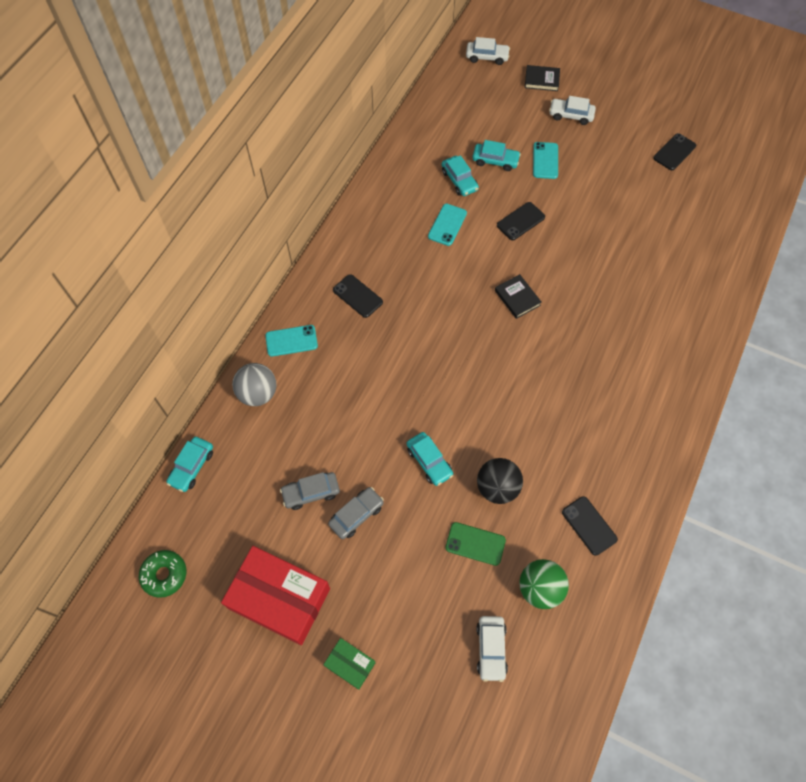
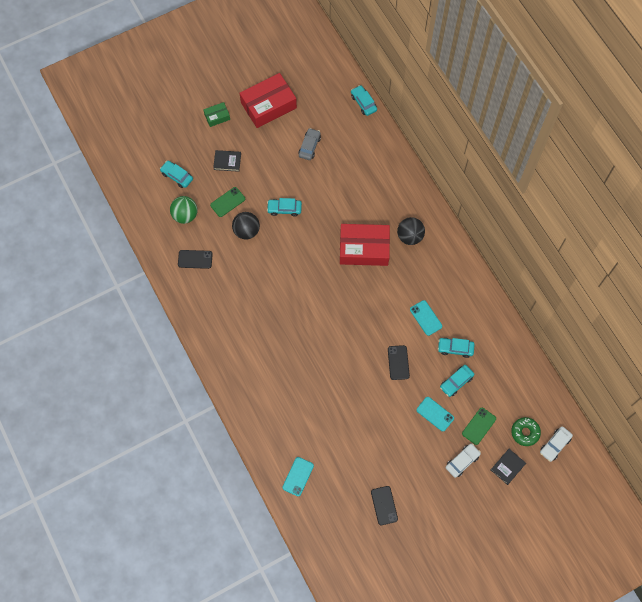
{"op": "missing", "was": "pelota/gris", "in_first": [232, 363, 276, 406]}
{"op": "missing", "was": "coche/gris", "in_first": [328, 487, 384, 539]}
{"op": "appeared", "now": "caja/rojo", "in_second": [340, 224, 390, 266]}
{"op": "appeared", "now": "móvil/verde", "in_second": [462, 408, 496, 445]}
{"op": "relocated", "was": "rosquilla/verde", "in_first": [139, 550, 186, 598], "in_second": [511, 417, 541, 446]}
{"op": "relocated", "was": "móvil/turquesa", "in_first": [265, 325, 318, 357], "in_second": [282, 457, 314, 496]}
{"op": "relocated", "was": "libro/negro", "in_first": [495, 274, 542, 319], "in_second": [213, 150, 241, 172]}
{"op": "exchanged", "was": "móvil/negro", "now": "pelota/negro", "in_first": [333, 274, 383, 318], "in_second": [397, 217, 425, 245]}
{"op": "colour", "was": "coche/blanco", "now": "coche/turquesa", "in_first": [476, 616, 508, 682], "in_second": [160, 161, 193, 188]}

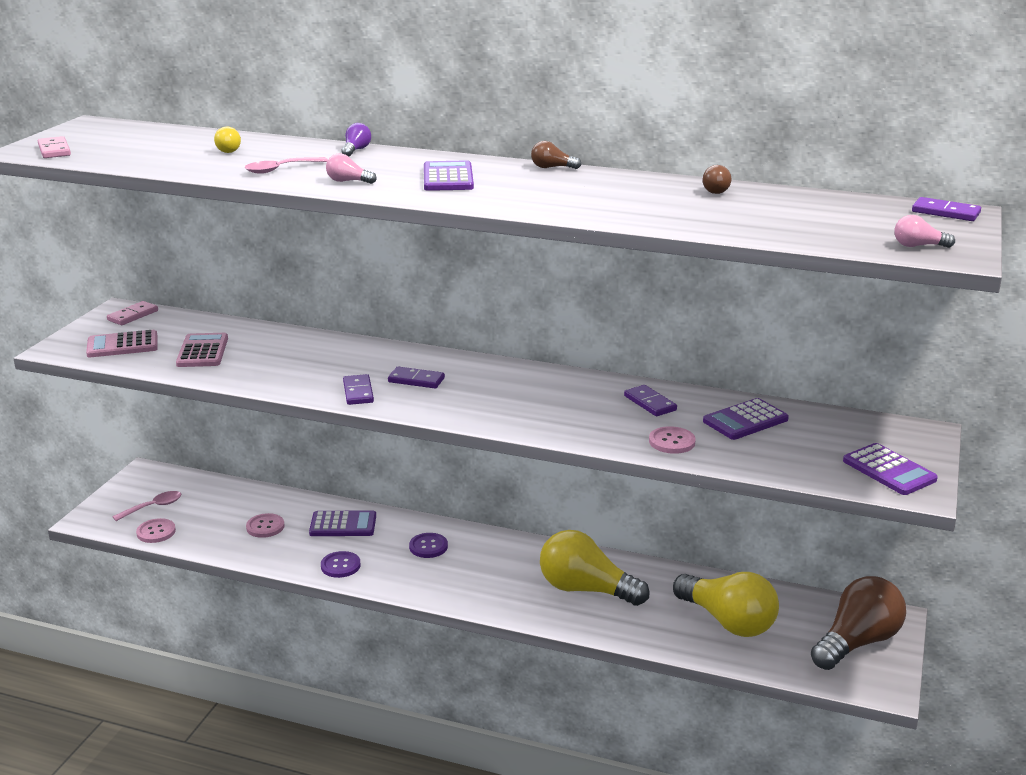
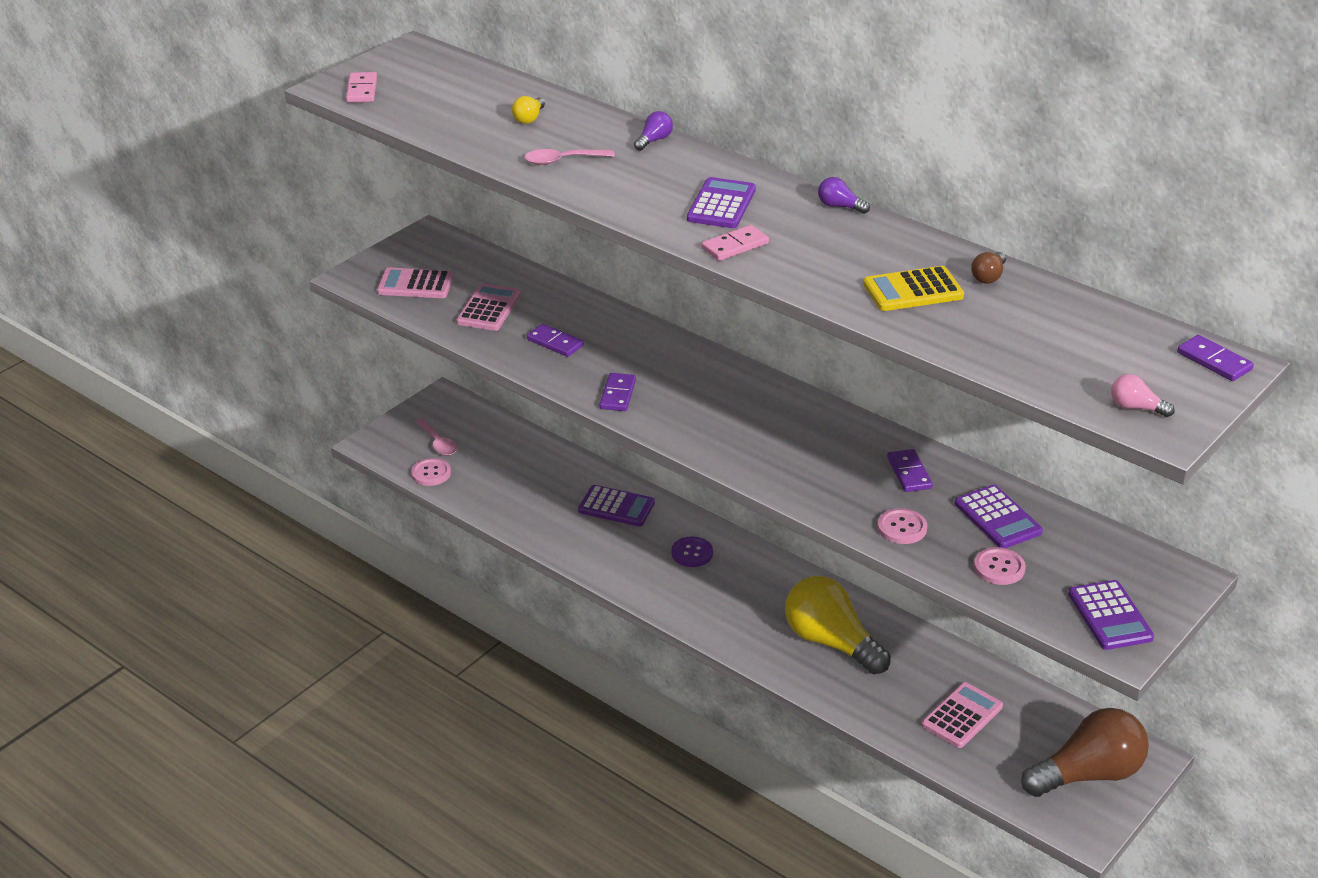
{"op": "missing", "was": "botón/morado", "in_first": [321, 551, 361, 578]}
{"op": "missing", "was": "bombilla/rosa", "in_first": [326, 154, 377, 184]}
{"op": "appeared", "now": "calculadora/amarillo", "in_second": [863, 266, 964, 311]}
{"op": "relocated", "was": "ficha de dominó/rosa", "in_first": [107, 301, 158, 325], "in_second": [701, 225, 769, 261]}
{"op": "relocated", "was": "botón/rosa", "in_first": [246, 513, 285, 538], "in_second": [974, 547, 1026, 585]}
{"op": "relocated", "was": "ficha de dominó/morado", "in_first": [388, 367, 445, 388], "in_second": [527, 324, 584, 357]}
{"op": "exchanged", "was": "bombilla/amarillo", "now": "calculadora/rosa", "in_first": [673, 572, 779, 637], "in_second": [922, 682, 1003, 748]}
{"op": "colour", "was": "bombilla/marrón", "now": "bombilla/morado", "in_first": [531, 141, 581, 169], "in_second": [818, 177, 870, 214]}
{"op": "spun", "was": "cuchara/rosa", "in_first": [112, 491, 182, 521], "in_second": [415, 418, 457, 456], "clockwise": 75}
{"op": "spun", "was": "calculadora/morado", "in_first": [703, 398, 789, 440], "in_second": [954, 485, 1043, 548], "clockwise": -105}

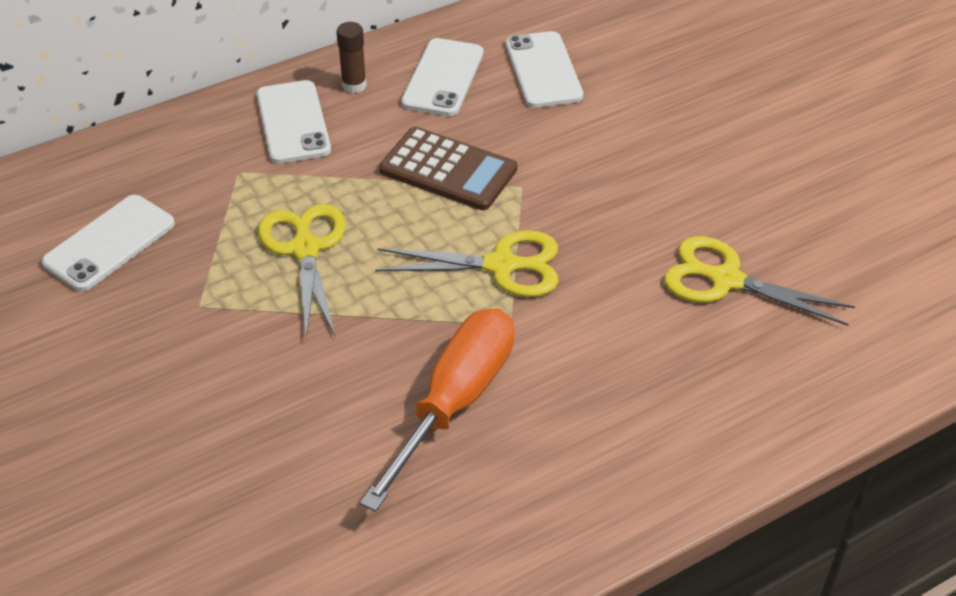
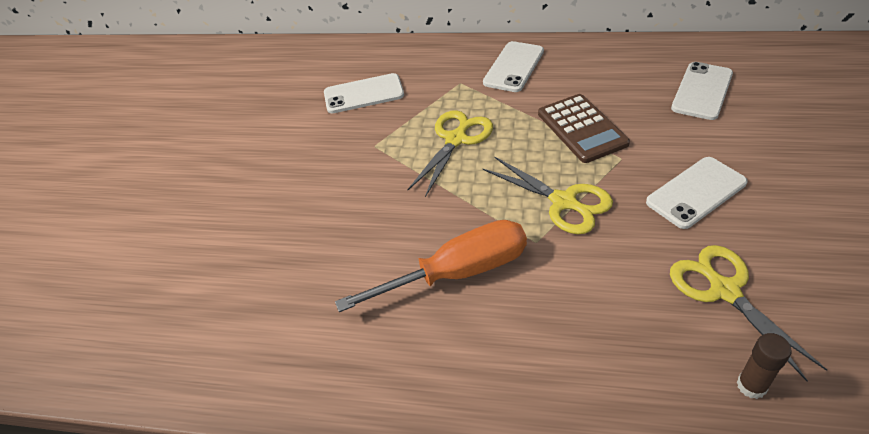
{"op": "relocated", "was": "barra de pegamento/marrón", "in_first": [336, 22, 367, 93], "in_second": [737, 333, 791, 399]}
{"op": "relocated", "was": "móvil/blanco", "in_first": [401, 38, 483, 116], "in_second": [646, 157, 747, 229]}

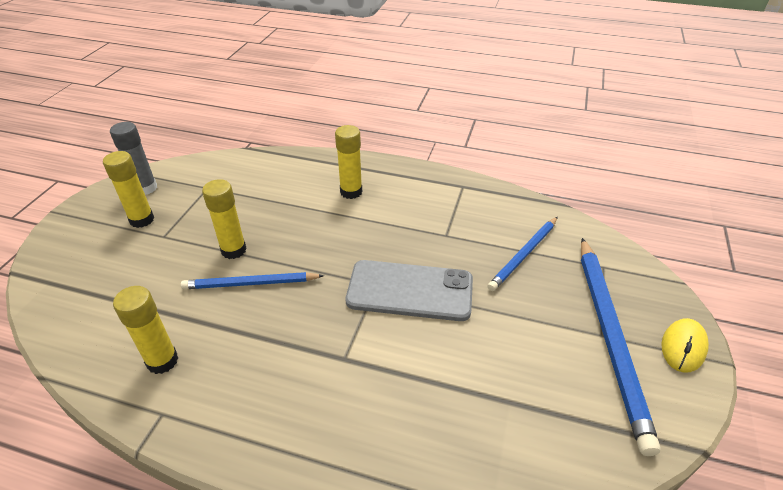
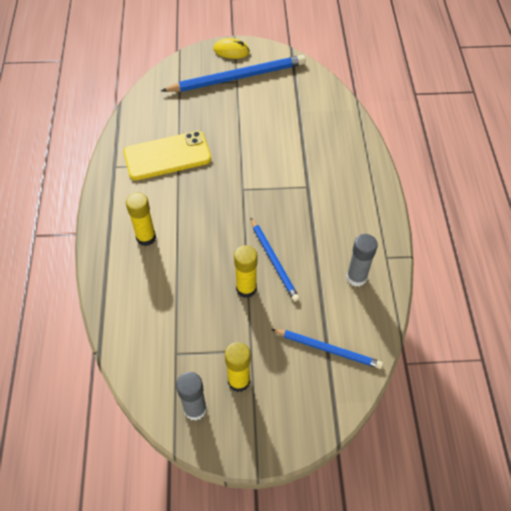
{"op": "missing", "was": "móvil/gris", "in_first": [346, 260, 473, 321]}
{"op": "appeared", "now": "móvil/amarillo", "in_second": [124, 131, 211, 180]}
{"op": "relocated", "was": "lápiz/azul", "in_first": [487, 217, 558, 291], "in_second": [271, 329, 383, 369]}
{"op": "colour", "was": "barra de pegamento/amarillo", "now": "barra de pegamento/gris", "in_first": [113, 286, 178, 374], "in_second": [347, 234, 378, 287]}

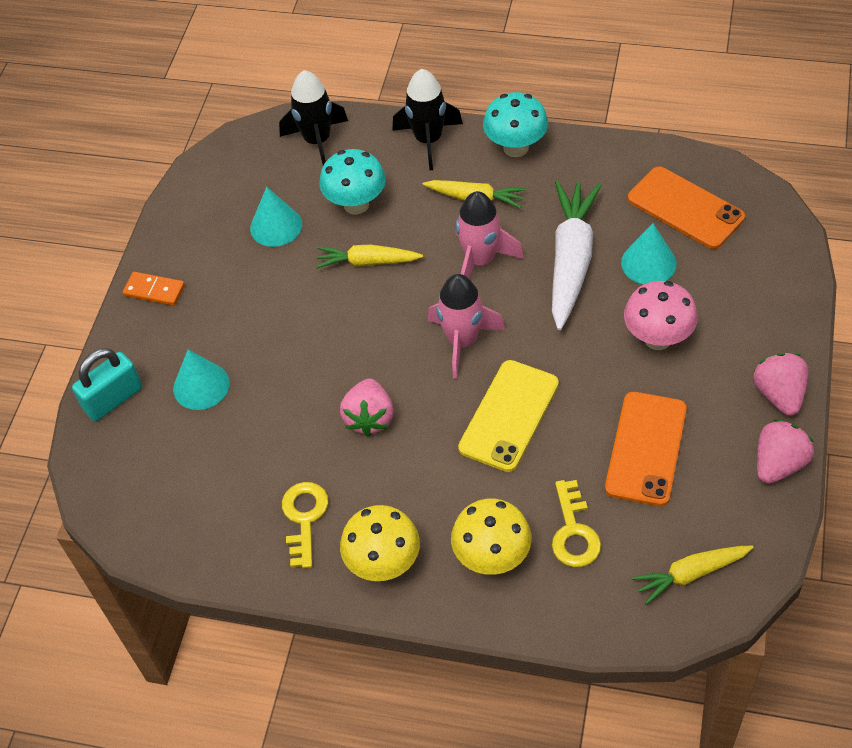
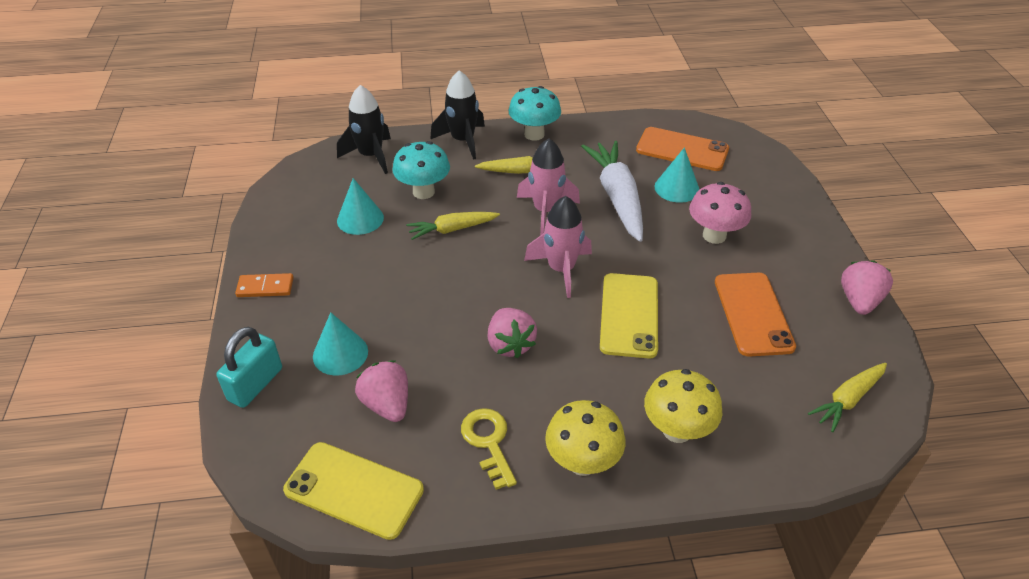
{"op": "missing", "was": "llave/amarillo", "in_first": [552, 480, 601, 567]}
{"op": "appeared", "now": "móvil/amarillo", "in_second": [283, 442, 424, 540]}
{"op": "relocated", "was": "fresa/rosa", "in_first": [753, 353, 809, 416], "in_second": [355, 360, 408, 422]}

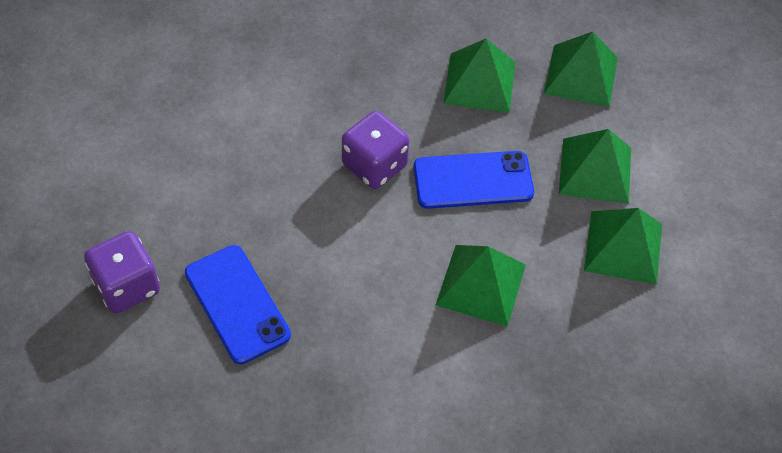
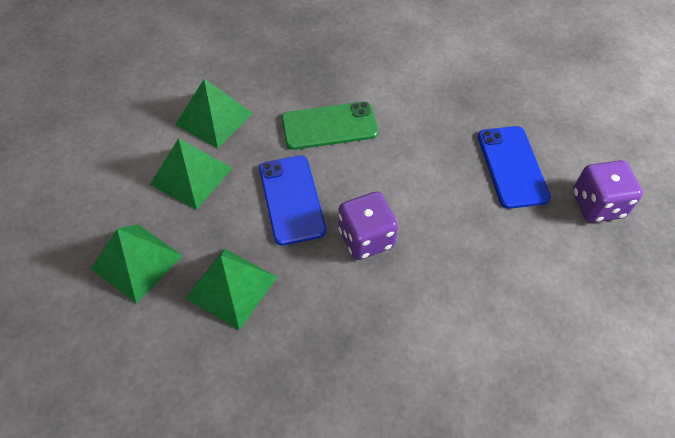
{"op": "exchanged", "was": "pirámide/verde", "now": "móvil/verde", "in_first": [436, 245, 526, 326], "in_second": [282, 102, 378, 150]}
{"op": "spun", "was": "móvil/azul", "in_first": [413, 151, 534, 209], "in_second": [259, 155, 326, 246], "clockwise": 60}

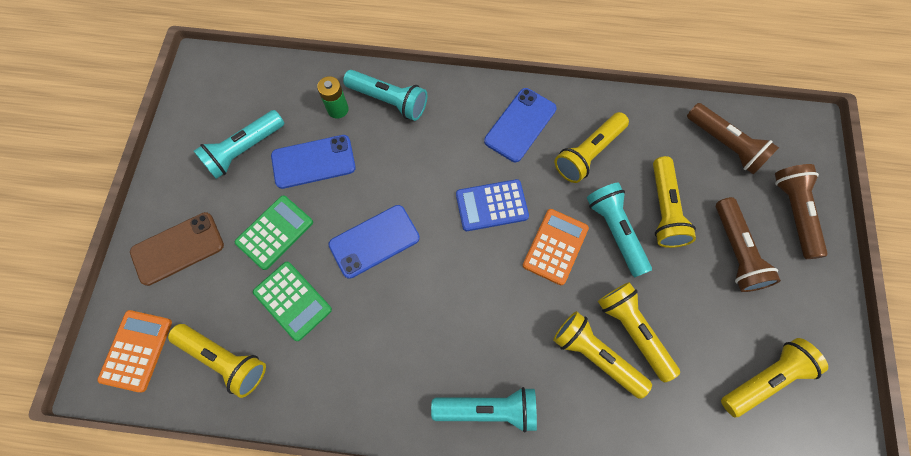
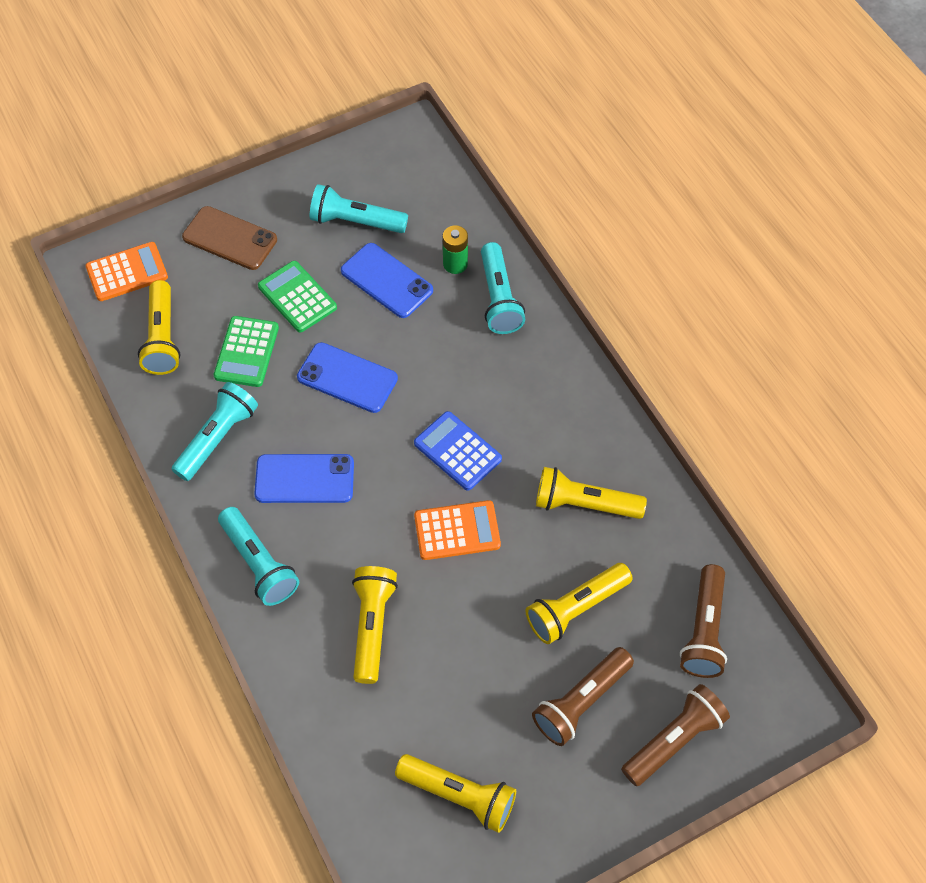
{"op": "missing", "was": "lámpara de mano/amarillo", "in_first": [598, 282, 680, 382]}
{"op": "relocated", "was": "móvil/azul", "in_first": [484, 88, 557, 162], "in_second": [254, 454, 354, 503]}
{"op": "relocated", "was": "lámpara de mano/turquesa", "in_first": [587, 182, 652, 277], "in_second": [172, 382, 258, 481]}
{"op": "spun", "was": "calculadora/verde", "in_first": [235, 195, 313, 270], "in_second": [258, 261, 337, 332], "clockwise": -135}

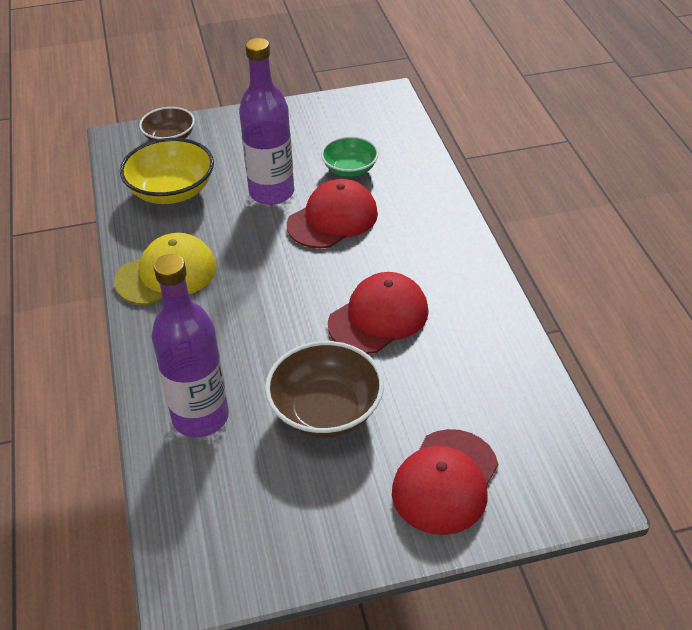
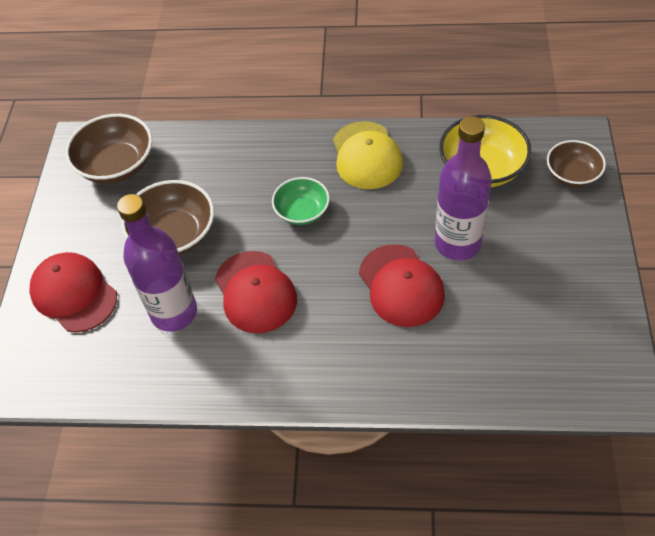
{"op": "appeared", "now": "cuenco/marrón", "in_second": [65, 114, 152, 184]}
{"op": "relocated", "was": "botella/morado", "in_first": [152, 254, 229, 437], "in_second": [117, 194, 197, 331]}
{"op": "relocated", "was": "cuenco/verde", "in_first": [321, 136, 379, 177], "in_second": [272, 177, 330, 225]}

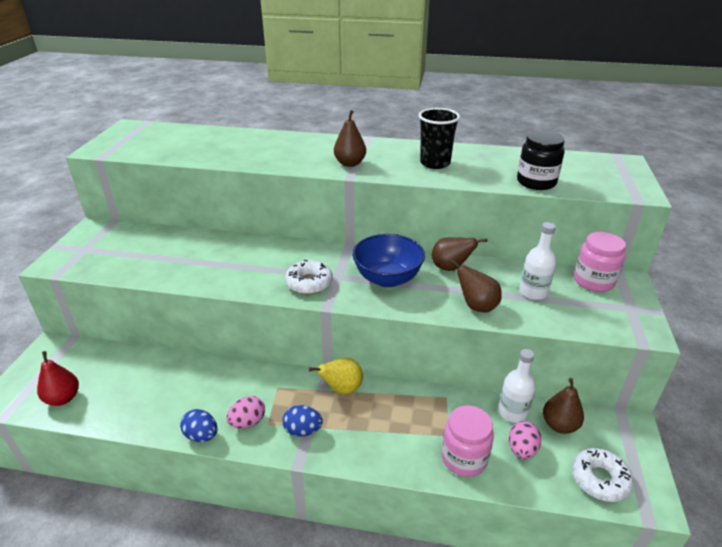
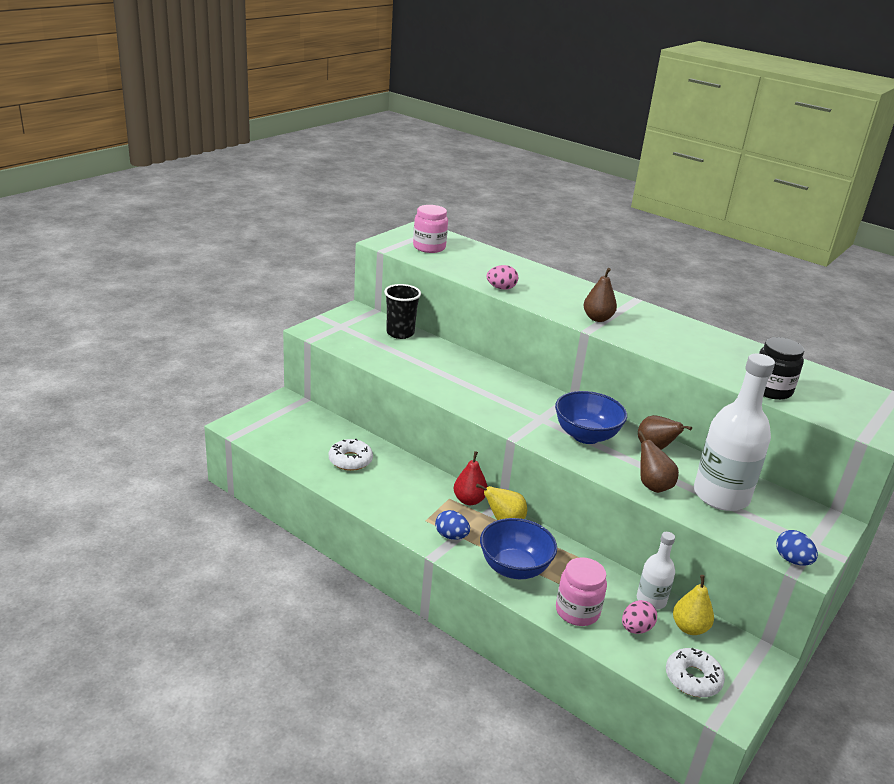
{"op": "appeared", "now": "cuenco/azul", "in_second": [480, 518, 557, 579]}
{"op": "relocated", "was": "pera/rojo", "in_first": [37, 351, 79, 406], "in_second": [454, 451, 488, 505]}
{"op": "relocated", "was": "huevo/azul", "in_first": [180, 409, 217, 442], "in_second": [776, 530, 818, 566]}
{"op": "relocated", "was": "huevo/rosa", "in_first": [226, 396, 265, 428], "in_second": [487, 265, 518, 290]}
{"op": "relocated", "was": "rosquilla/blanco", "in_first": [285, 260, 333, 295], "in_second": [329, 439, 373, 471]}
{"op": "relocated", "was": "vaso/negro", "in_first": [419, 108, 460, 169], "in_second": [384, 284, 421, 339]}
{"op": "relocated", "was": "tarro/rosa", "in_first": [574, 232, 626, 292], "in_second": [413, 205, 448, 253]}
{"op": "colour", "was": "pera/marrón", "now": "pera/amarillo", "in_first": [543, 378, 584, 434], "in_second": [673, 575, 714, 635]}
{"op": "size", "was": "botella/blanco", "in_first": [519, 222, 556, 300], "in_second": [694, 353, 775, 511], "ratio": 1.9}

